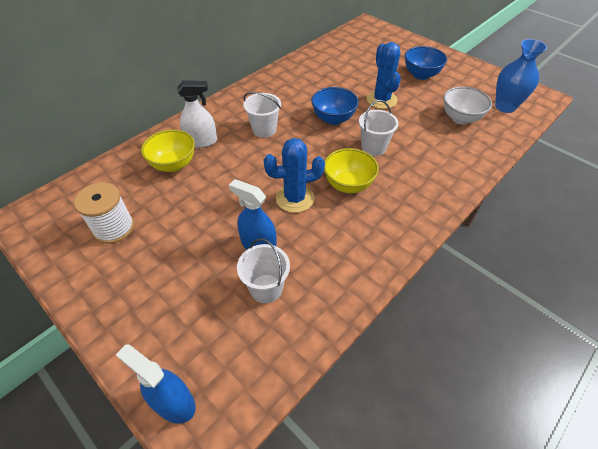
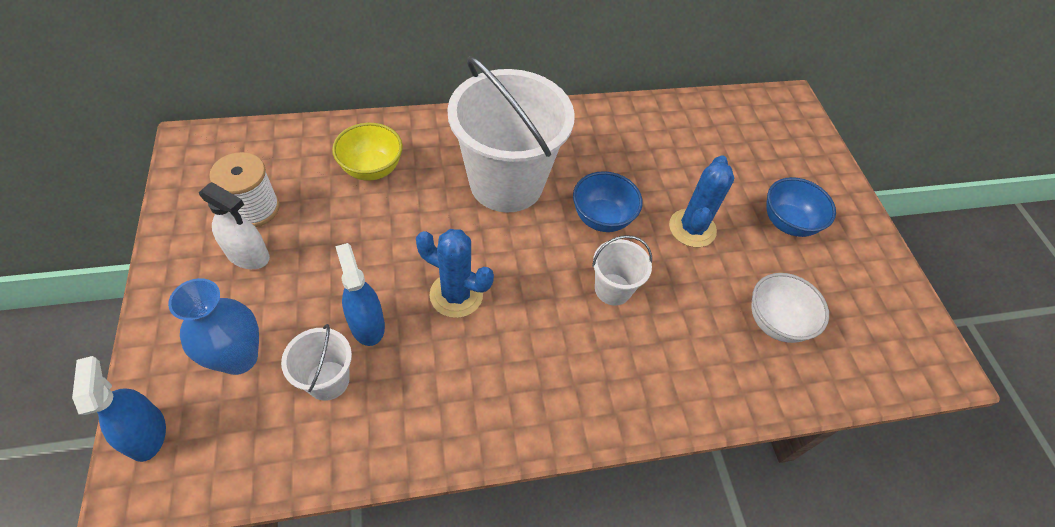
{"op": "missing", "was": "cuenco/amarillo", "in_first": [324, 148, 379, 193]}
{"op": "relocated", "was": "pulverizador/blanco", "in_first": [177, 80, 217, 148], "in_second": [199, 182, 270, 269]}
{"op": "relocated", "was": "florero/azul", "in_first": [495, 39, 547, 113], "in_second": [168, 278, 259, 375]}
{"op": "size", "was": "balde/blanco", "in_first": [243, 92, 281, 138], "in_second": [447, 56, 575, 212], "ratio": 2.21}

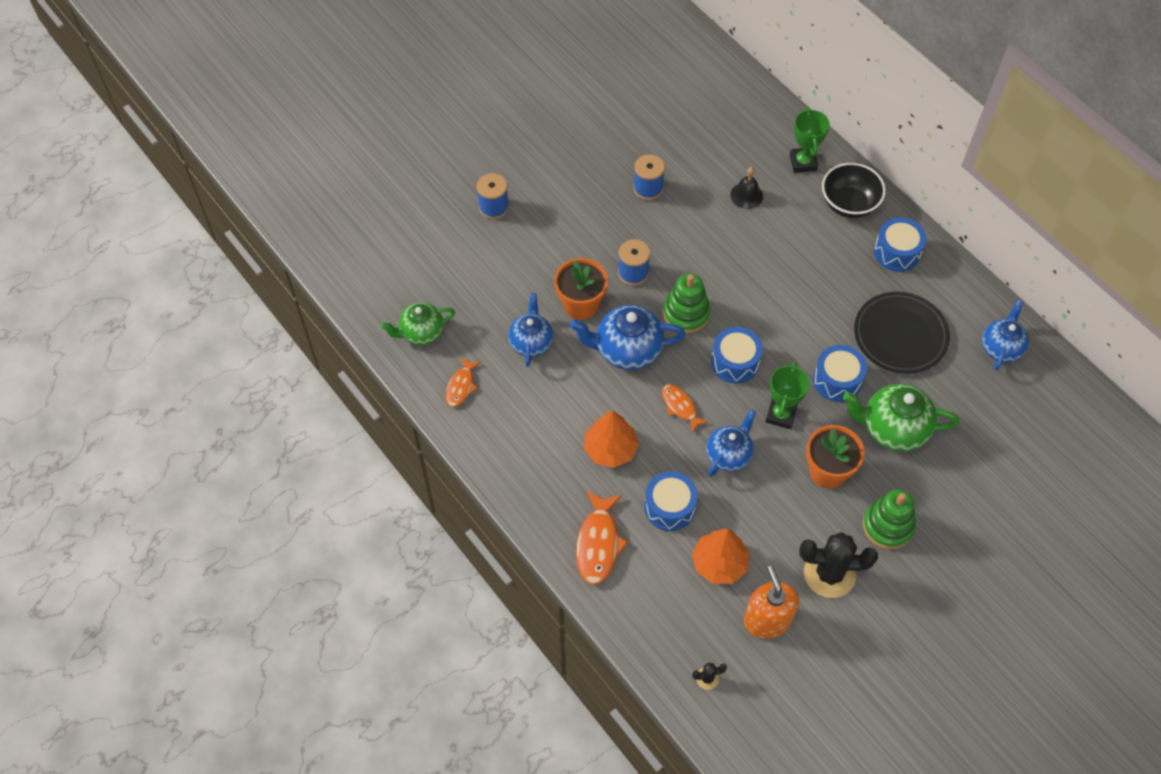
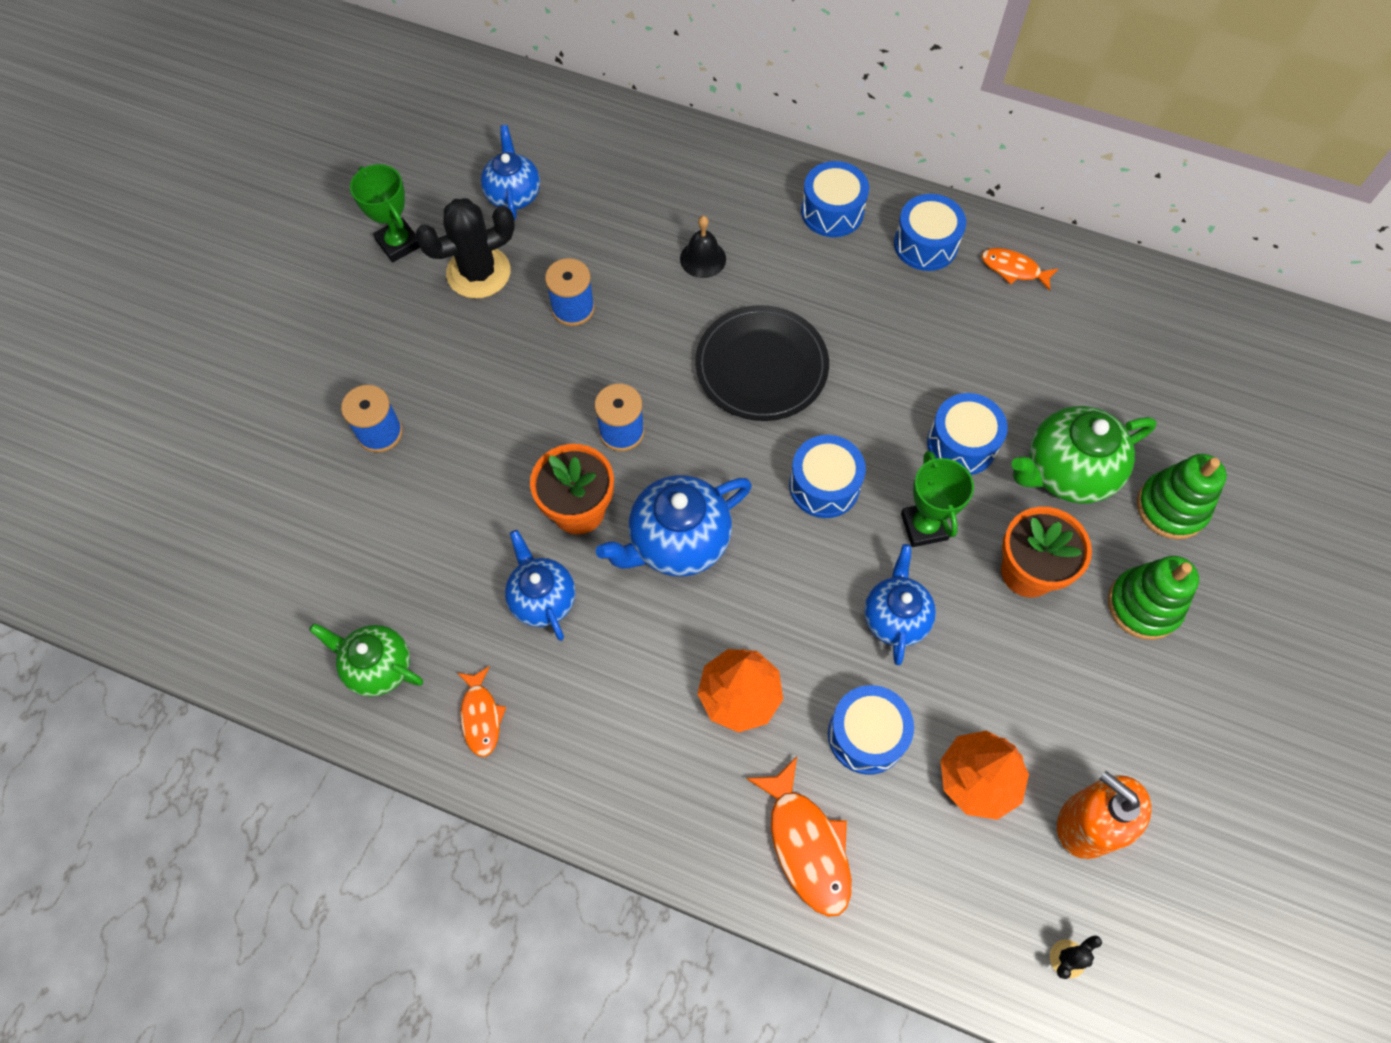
{"op": "relocated", "was": "pez/naranja", "in_first": [662, 385, 709, 433], "in_second": [982, 248, 1058, 291]}
{"op": "relocated", "was": "juguete apilable/verde", "in_first": [663, 274, 711, 333], "in_second": [1137, 454, 1227, 540]}
{"op": "relocated", "was": "trofeo/verde", "in_first": [790, 108, 830, 173], "in_second": [350, 164, 420, 262]}
{"op": "relocated", "was": "cactus/negro", "in_first": [800, 532, 878, 598], "in_second": [415, 198, 515, 299]}
{"op": "relocated", "was": "plato/negro", "in_first": [854, 292, 950, 374], "in_second": [695, 305, 829, 421]}
{"op": "relocated", "was": "tetera/azul", "in_first": [982, 300, 1029, 370], "in_second": [481, 125, 540, 220]}
{"op": "exchanged", "was": "cuenco/negro", "now": "tambor/azul", "in_first": [822, 163, 886, 218], "in_second": [801, 161, 869, 237]}
{"op": "spun", "was": "tetera/verde", "in_first": [381, 302, 455, 345], "in_second": [309, 623, 423, 697], "clockwise": 75}

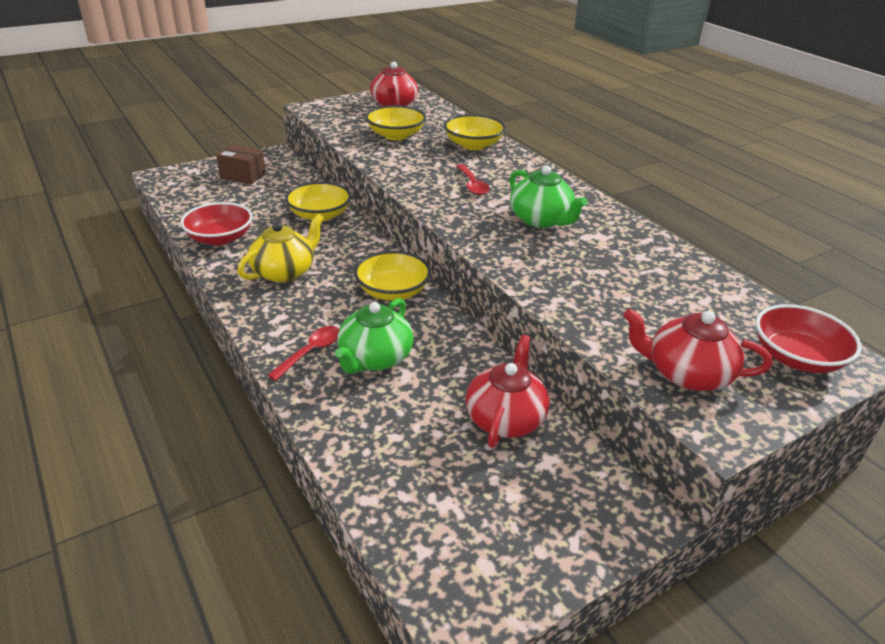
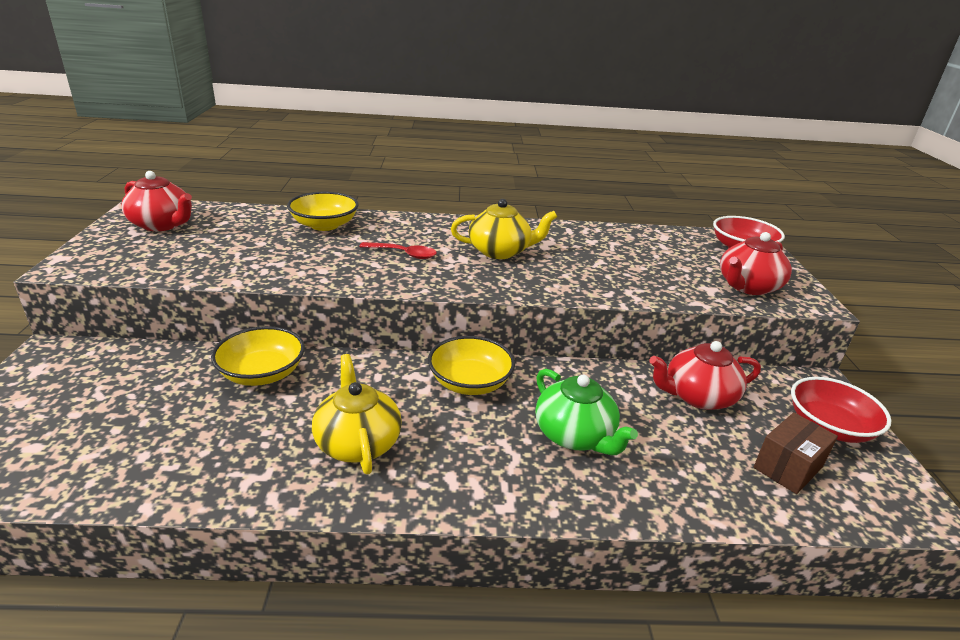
{"op": "missing", "was": "cuchara/rojo", "in_first": [268, 326, 339, 381]}
{"op": "missing", "was": "cuenco/amarillo", "in_first": [365, 105, 426, 140]}
{"op": "relocated", "was": "cuenco/rojo", "in_first": [180, 202, 253, 245], "in_second": [791, 377, 892, 443]}
{"op": "relocated", "was": "caja/marrón", "in_first": [216, 145, 266, 184], "in_second": [754, 412, 838, 494]}
{"op": "colour", "was": "tetera/verde", "now": "tetera/amarillo", "in_first": [509, 165, 588, 228], "in_second": [451, 199, 557, 259]}
{"op": "spun", "was": "tetera/rojo", "in_first": [466, 335, 550, 448], "in_second": [649, 341, 761, 410], "clockwise": -60}

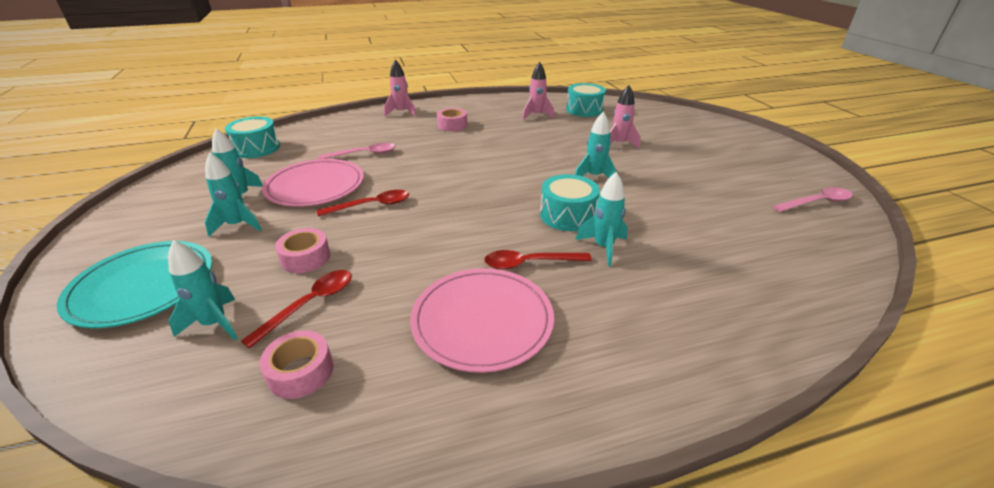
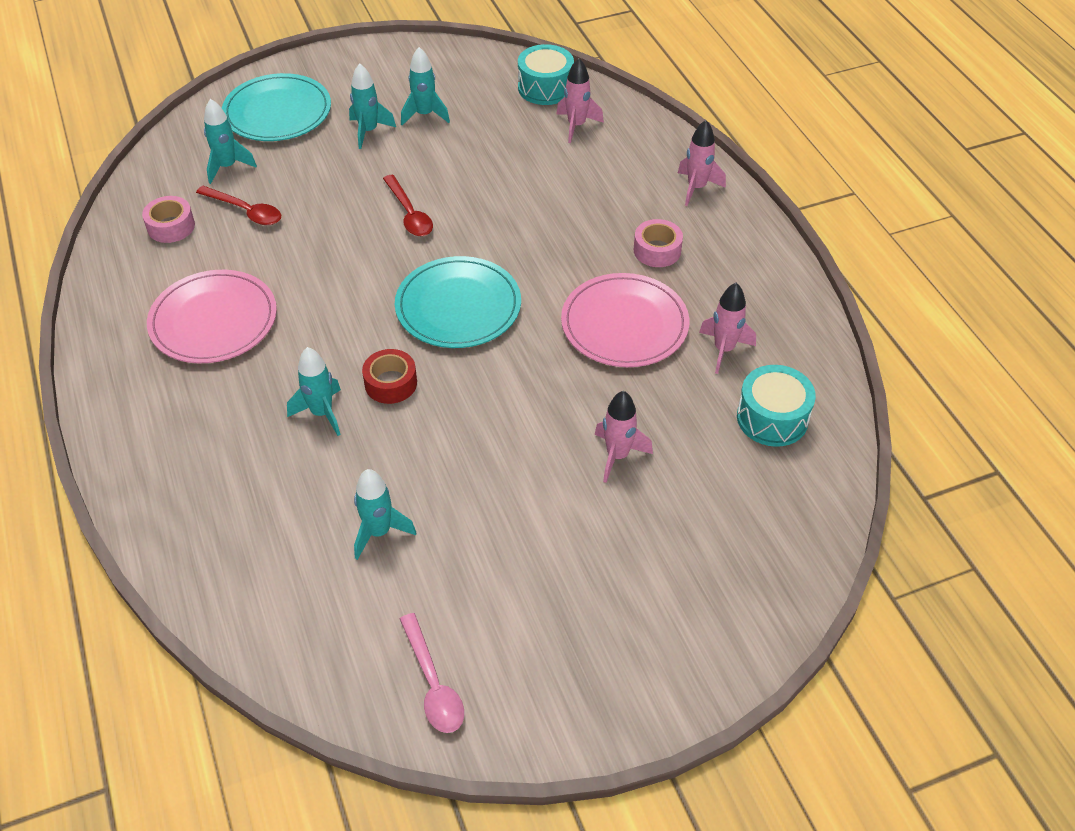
{"op": "missing", "was": "cinta adhesiva/rosa", "in_first": [275, 228, 330, 273]}
{"op": "missing", "was": "cuchara/rosa", "in_first": [318, 143, 395, 159]}
{"op": "missing", "was": "cuchara/rojo", "in_first": [484, 250, 592, 269]}
{"op": "appeared", "now": "plato/turquesa", "in_second": [395, 256, 521, 348]}
{"op": "appeared", "now": "cohete/rosa", "in_second": [557, 58, 604, 143]}
{"op": "relocated", "was": "plato/rosa", "in_first": [262, 159, 364, 207], "in_second": [561, 273, 689, 367]}
{"op": "relocated", "was": "cohete/turquesa", "in_first": [575, 112, 617, 178], "in_second": [354, 469, 416, 560]}
{"op": "exchanged", "was": "tambor/turquesa", "now": "cinta adhesiva/rojo", "in_first": [540, 174, 600, 231], "in_second": [362, 349, 417, 404]}

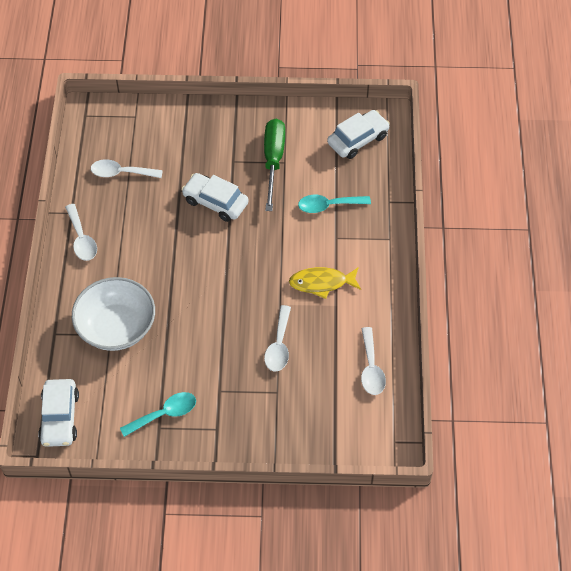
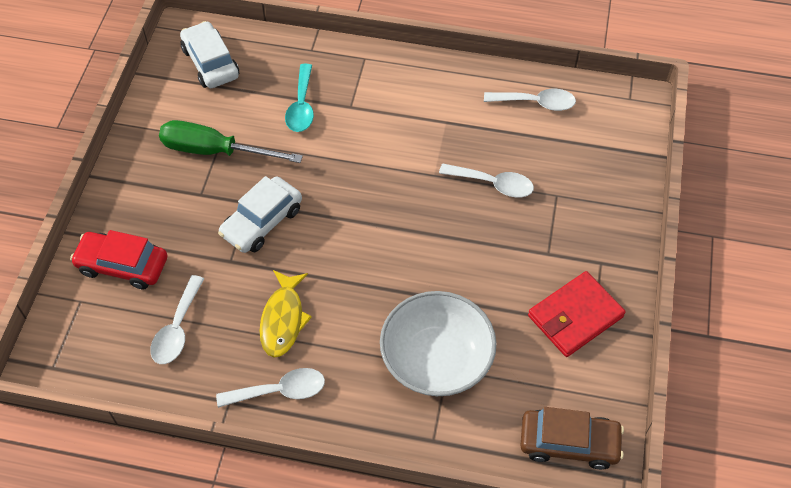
{"op": "appeared", "now": "coche/rojo", "in_second": [70, 230, 167, 290]}
{"op": "relocated", "was": "pez/amarillo", "in_first": [289, 267, 361, 299], "in_second": [259, 270, 312, 357]}
{"op": "exchanged", "was": "cuchara/turquesa", "now": "cartera/rojo", "in_first": [120, 392, 196, 437], "in_second": [528, 271, 625, 357]}
{"op": "colour", "was": "coche/blanco", "now": "coche/marrón", "in_first": [38, 379, 79, 447], "in_second": [520, 407, 624, 470]}

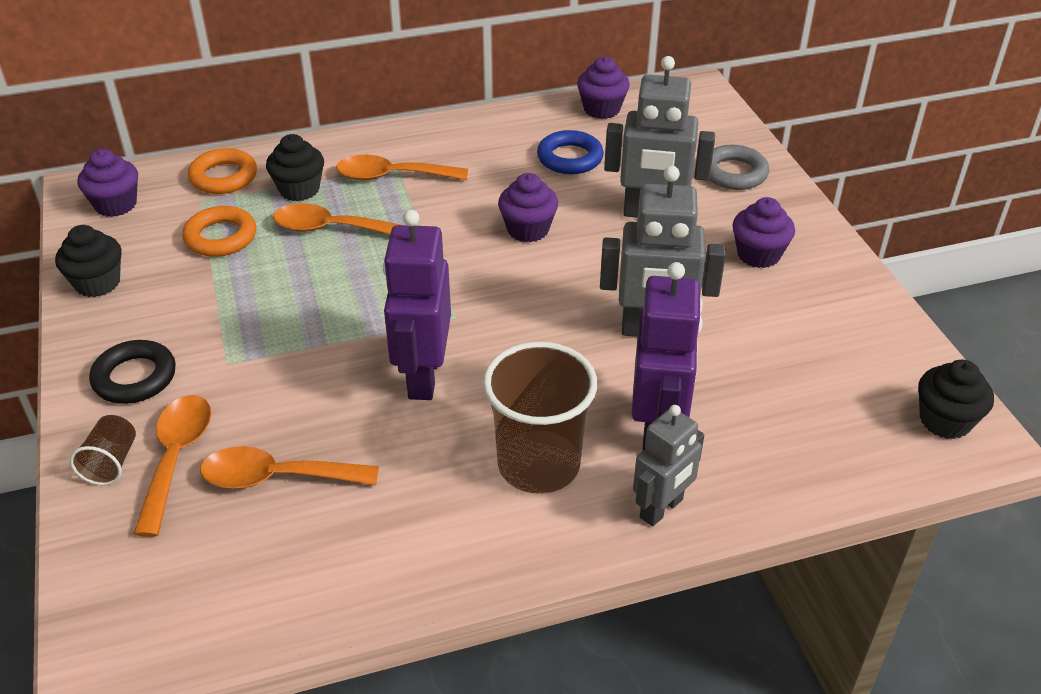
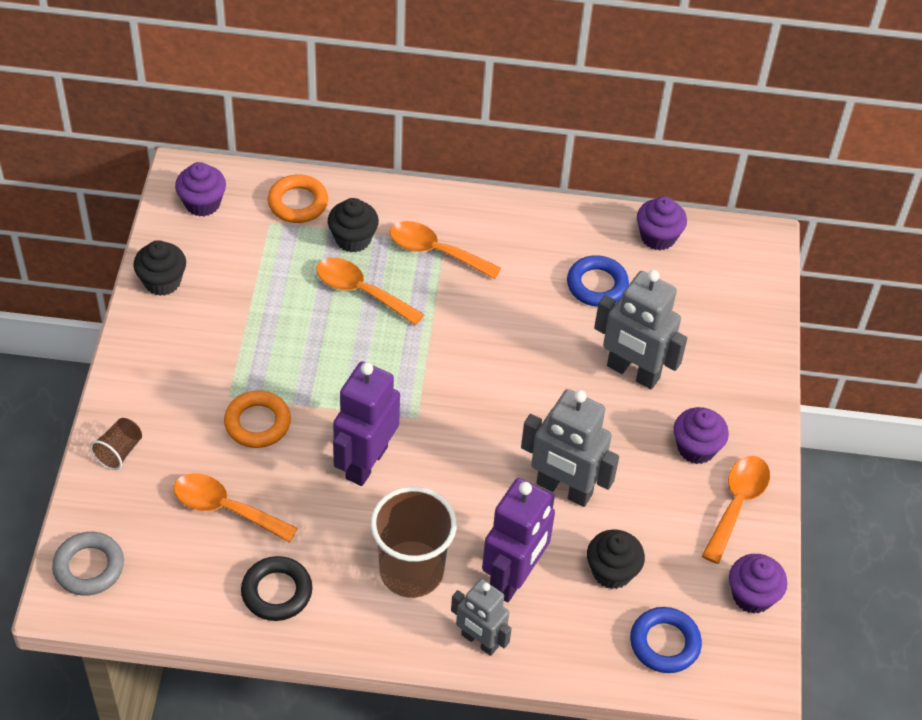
{"op": "appeared", "now": "anillo/azul", "in_second": [630, 607, 702, 673]}
{"op": "relocated", "was": "anillo/negro", "in_first": [89, 340, 176, 404], "in_second": [241, 556, 313, 621]}
{"op": "relocated", "was": "cuchara/naranja", "in_first": [133, 395, 211, 537], "in_second": [702, 456, 770, 564]}
{"op": "relocated", "was": "anillo/naranja", "in_first": [182, 206, 256, 257], "in_second": [224, 391, 291, 448]}
{"op": "relocated", "was": "magdalena/morado", "in_first": [498, 173, 558, 242], "in_second": [729, 554, 787, 614]}
{"op": "relocated", "was": "anillo/gris", "in_first": [709, 145, 769, 190], "in_second": [52, 532, 124, 596]}
{"op": "relocated", "was": "magdalena/negro", "in_first": [918, 360, 994, 439], "in_second": [587, 529, 645, 589]}
{"op": "spun", "was": "robot/gris", "in_first": [633, 405, 704, 527], "in_second": [451, 579, 512, 656], "clockwise": 60}

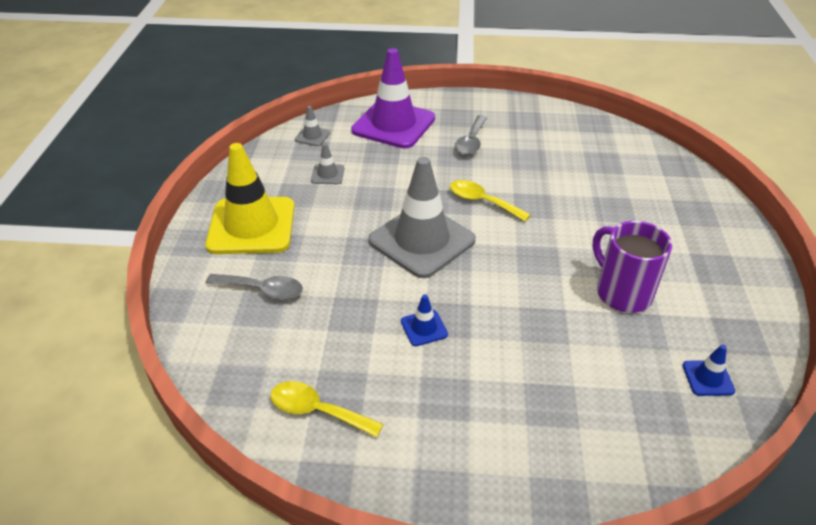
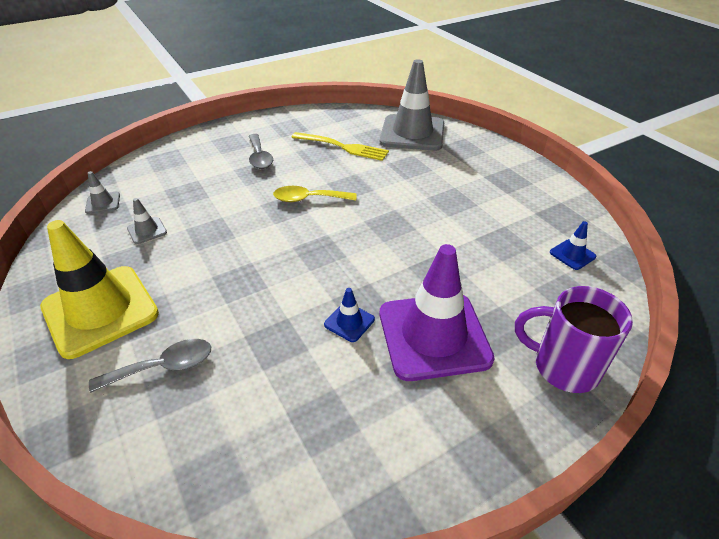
{"op": "missing", "was": "cuchara/amarillo", "in_first": [270, 381, 383, 438]}
{"op": "appeared", "now": "tenedor/amarillo", "in_second": [291, 132, 389, 161]}
{"op": "relocated", "was": "cono de tráfico/morado", "in_first": [351, 48, 435, 149], "in_second": [380, 244, 495, 381]}
{"op": "relocated", "was": "cono de tráfico/gris", "in_first": [368, 157, 476, 278], "in_second": [380, 59, 444, 151]}
{"op": "relocated", "was": "taza/morado", "in_first": [593, 221, 672, 313], "in_second": [515, 286, 633, 393]}

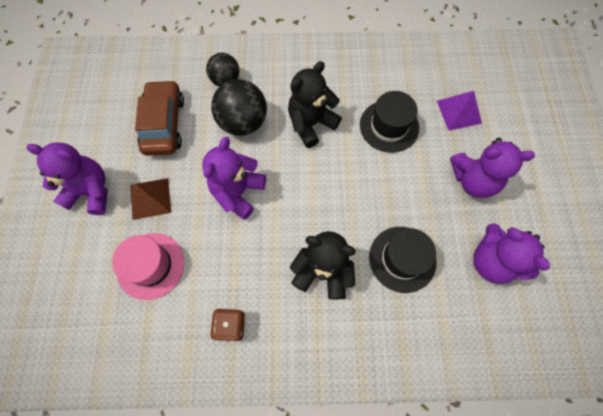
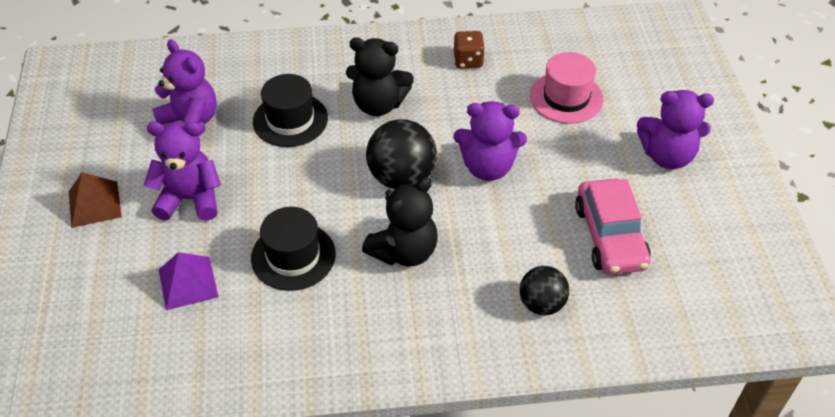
{"op": "relocated", "was": "pirámide/marrón", "in_first": [131, 178, 171, 220], "in_second": [69, 172, 122, 228]}
{"op": "relocated", "was": "pelota/negro", "in_first": [211, 79, 267, 136], "in_second": [366, 119, 437, 189]}
{"op": "colour", "was": "coche/marrón", "now": "coche/rosa", "in_first": [135, 80, 184, 156], "in_second": [575, 178, 651, 275]}
{"op": "spun", "was": "osito/morado", "in_first": [202, 137, 266, 220], "in_second": [454, 101, 527, 181], "clockwise": 75}

